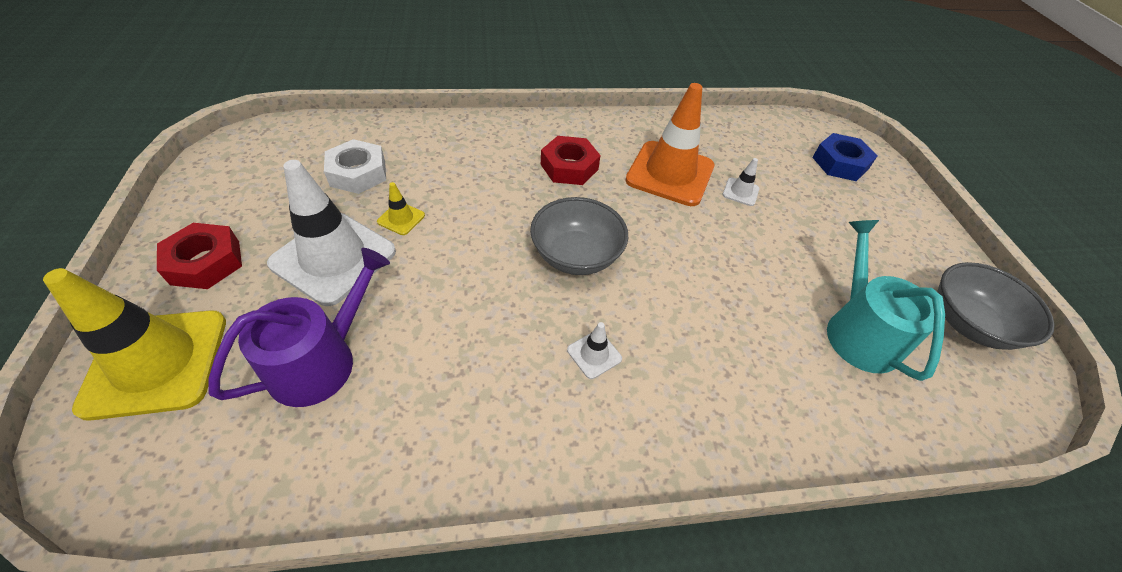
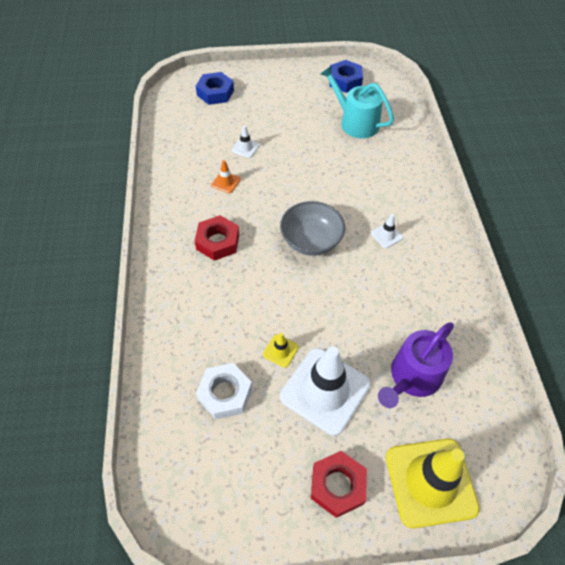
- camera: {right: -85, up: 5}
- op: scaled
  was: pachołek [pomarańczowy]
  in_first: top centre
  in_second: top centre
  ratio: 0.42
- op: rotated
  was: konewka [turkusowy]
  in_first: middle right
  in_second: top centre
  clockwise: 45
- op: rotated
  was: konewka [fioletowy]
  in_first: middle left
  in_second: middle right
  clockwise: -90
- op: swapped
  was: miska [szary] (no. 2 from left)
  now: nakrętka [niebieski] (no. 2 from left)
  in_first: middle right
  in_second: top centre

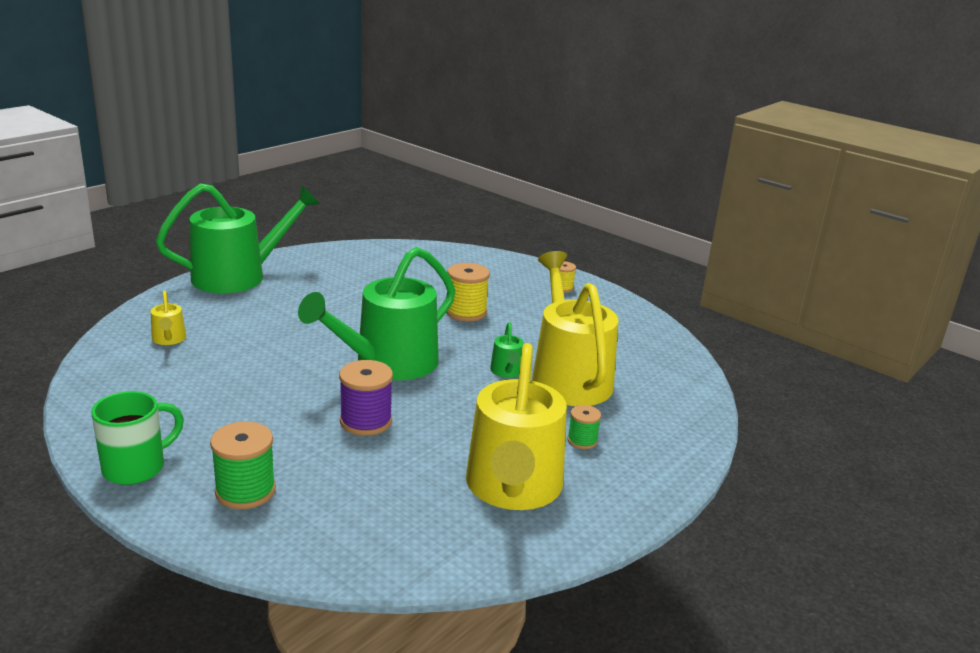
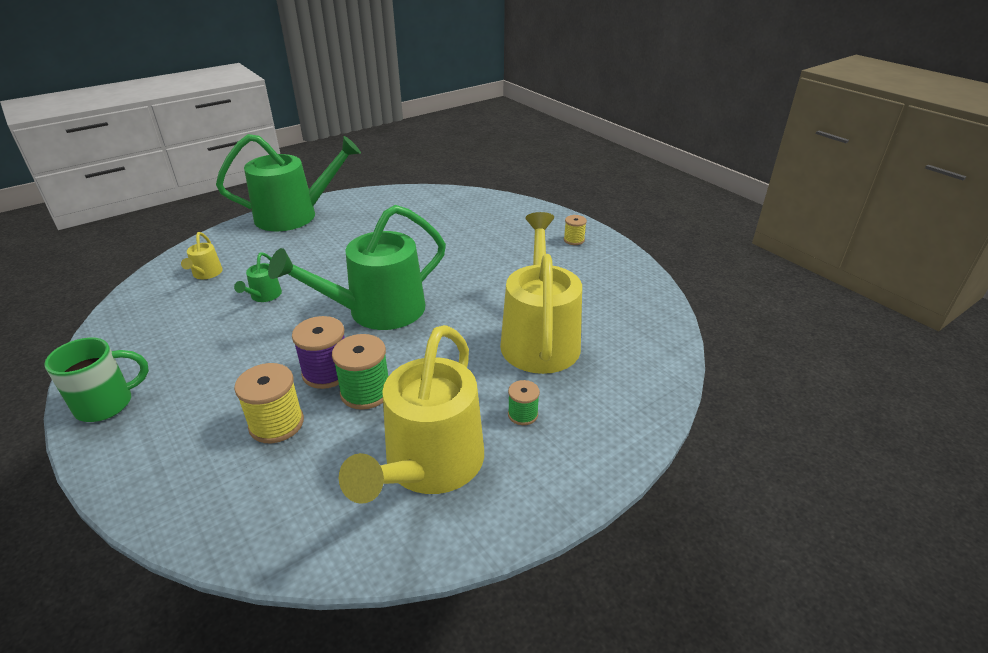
- camera: {right: 15, up: 10}
- op: shifted
  was: szpulka [żółty] (no. 1 from left)
  in_first: centre
  in_second: middle left
- op: shifted
  was: konewka [zielony] (no. 3 from left in the first image)
  now: konewka [zielony] (no. 1 from left)
  in_first: centre
  in_second: middle left
- op: shifted
  was: szpulka [zielony] (no. 1 from left)
  in_first: bottom left
  in_second: centre

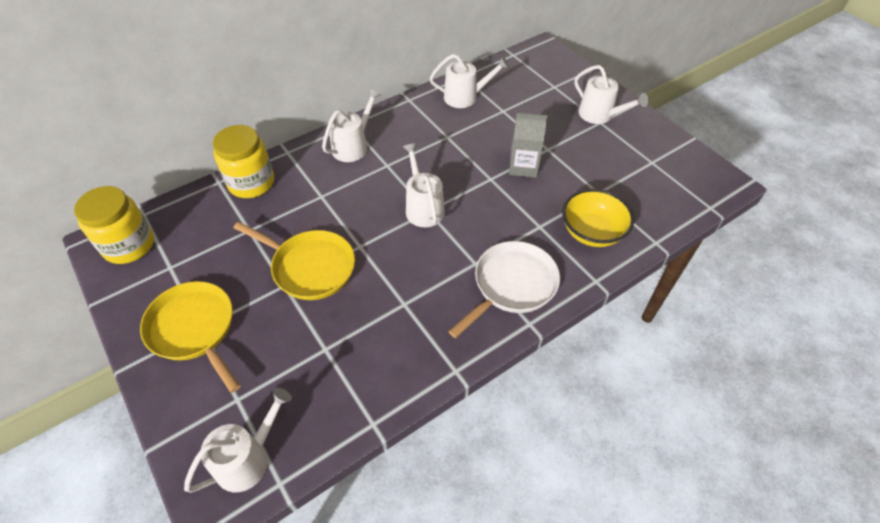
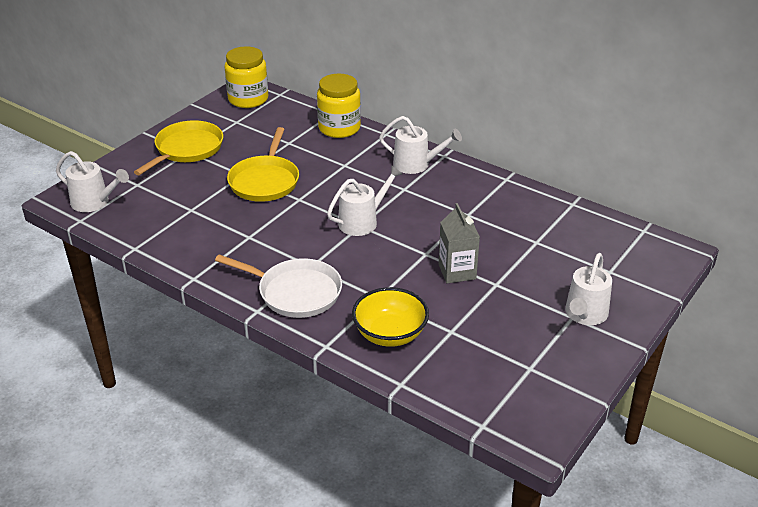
- camera: {right: 70, up: -15}
- op: gone
  was: konewka [biały] (no. 4 from left)
  in_first: top centre

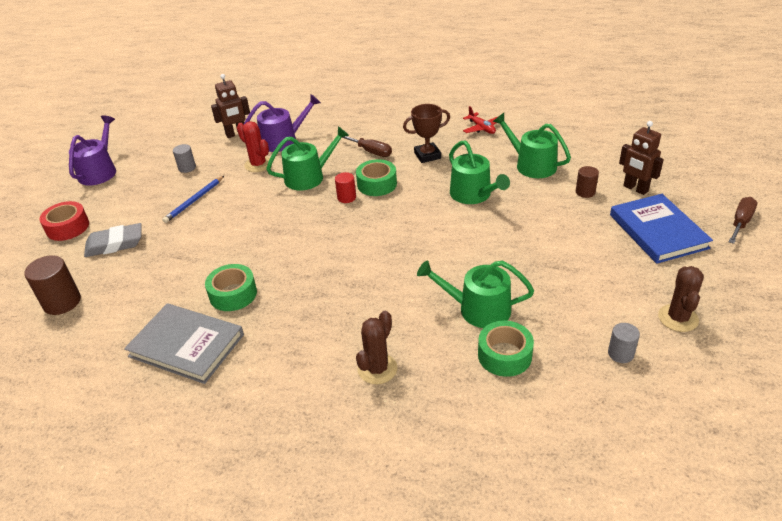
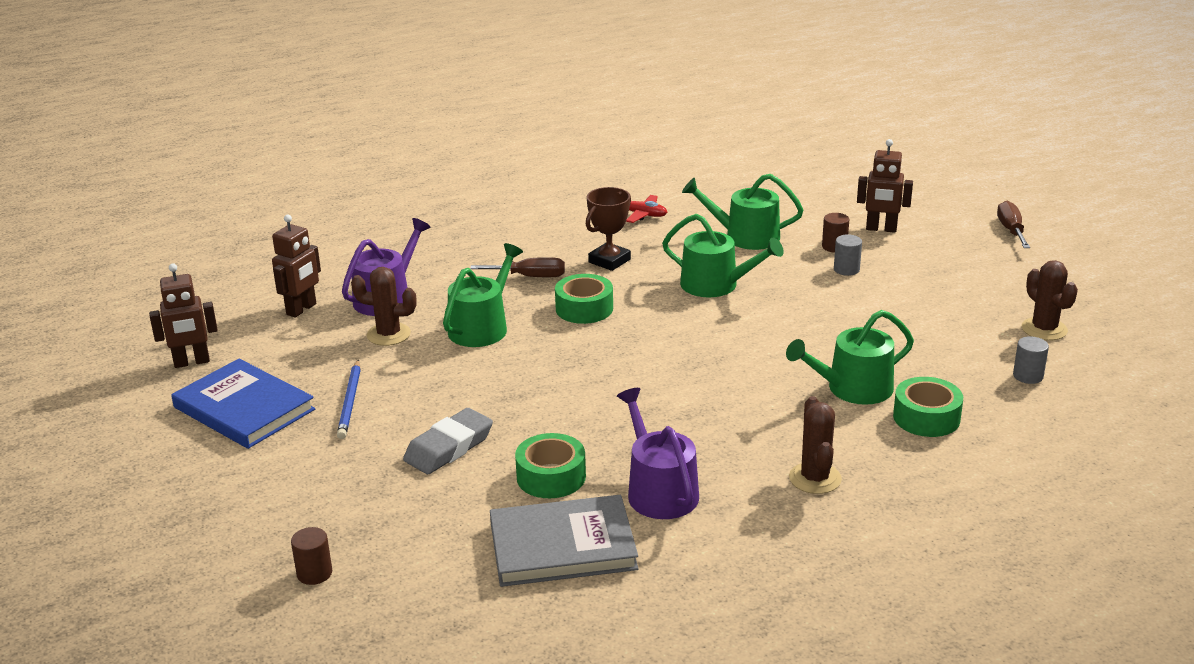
- camera: {right: -35, up: -10}
- op: shifted
  was: konewka [fioletowy] (no. 1 from left in the first image)
  now: konewka [fioletowy] (no. 2 from left)
  in_first: top left
  in_second: bottom centre
- op: repainted
  was: kaktus [czerwony]
  now: kaktus [brązowy] (no. 1 from left)
  in_first: top left
  in_second: middle left
- op: shifted
  was: walec [szary] (no. 1 from left)
  in_first: top left
  in_second: middle right
- op: gone
  was: walec [czerwony]
  in_first: centre
- op: shifted
  was: książka [niebieski]
  in_first: middle right
  in_second: middle left
- op: gone
  was: taśma klejąca [czerwony]
  in_first: middle left
- op: shifted
  was: gumka do mazania [szary]
  in_first: middle left
  in_second: centre
- op: scaled
  was: walec [brązowy] (no. 1 from left)
  in_first: middle left
  in_second: bottom left
  ratio: 0.6
- op: new
  now: robot [brązowy] (no. 1 from left)
  in_second: middle left

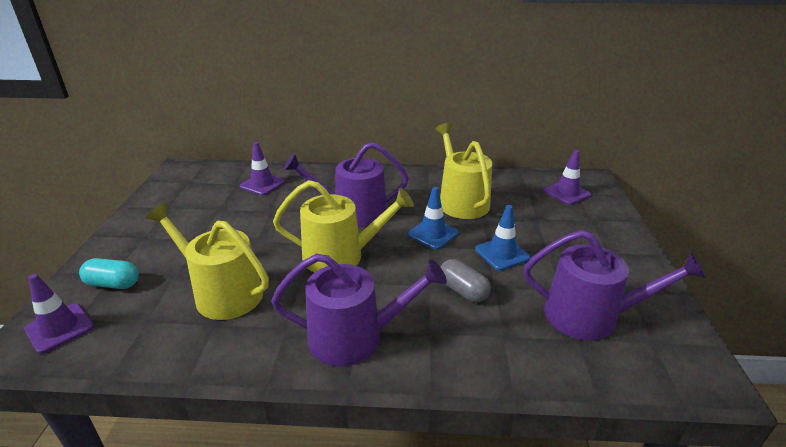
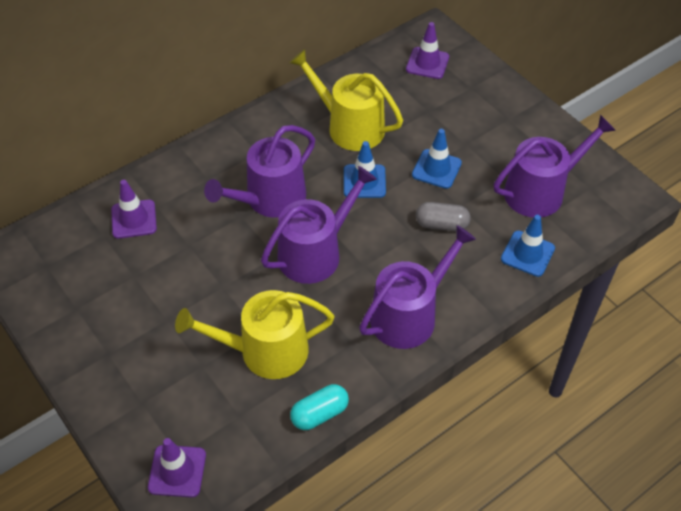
- camera: {right: -40, up: 20}
- op: repainted
  was: konewka [żółty] (no. 2 from left)
  now: konewka [fioletowy] (no. 2 from left)
  in_first: centre
  in_second: centre
- op: shifted
  was: kapsułka [turkusowy]
  in_first: middle left
  in_second: bottom centre
- op: new
  now: pachołek [niebieski] (no. 3 from left)
  in_second: middle right

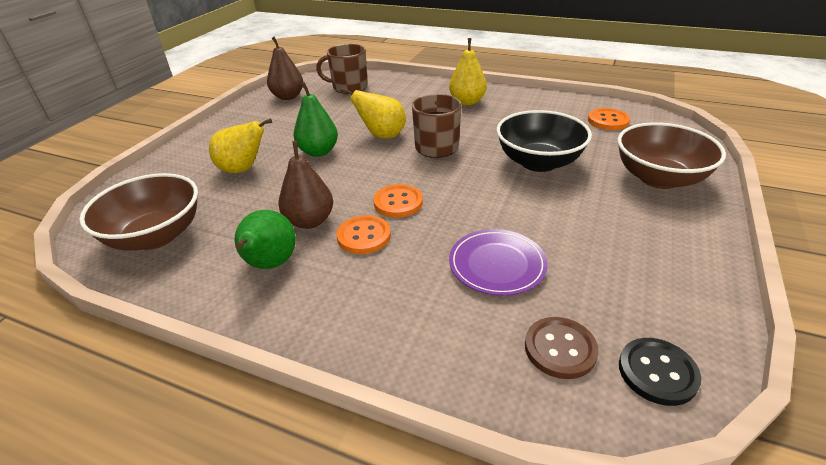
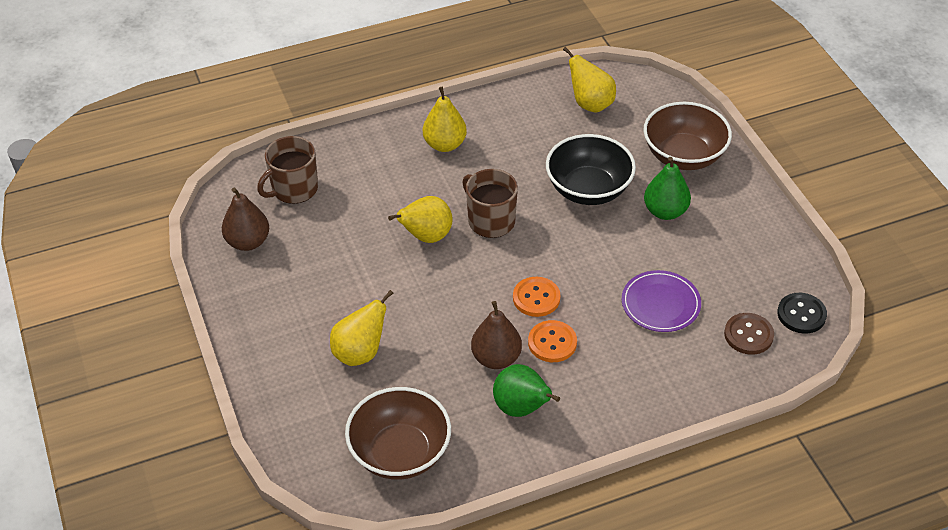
- camera: {right: -45, up: 10}
- op: shifted
  was: gruszka [zielony] (no. 2 from left)
  in_first: top centre
  in_second: middle right
- op: swapped
  was: guzik [pomarańczowy] (no. 3 from left)
  now: gruszka [żółty] (no. 4 from left)
  in_first: top right
  in_second: top centre

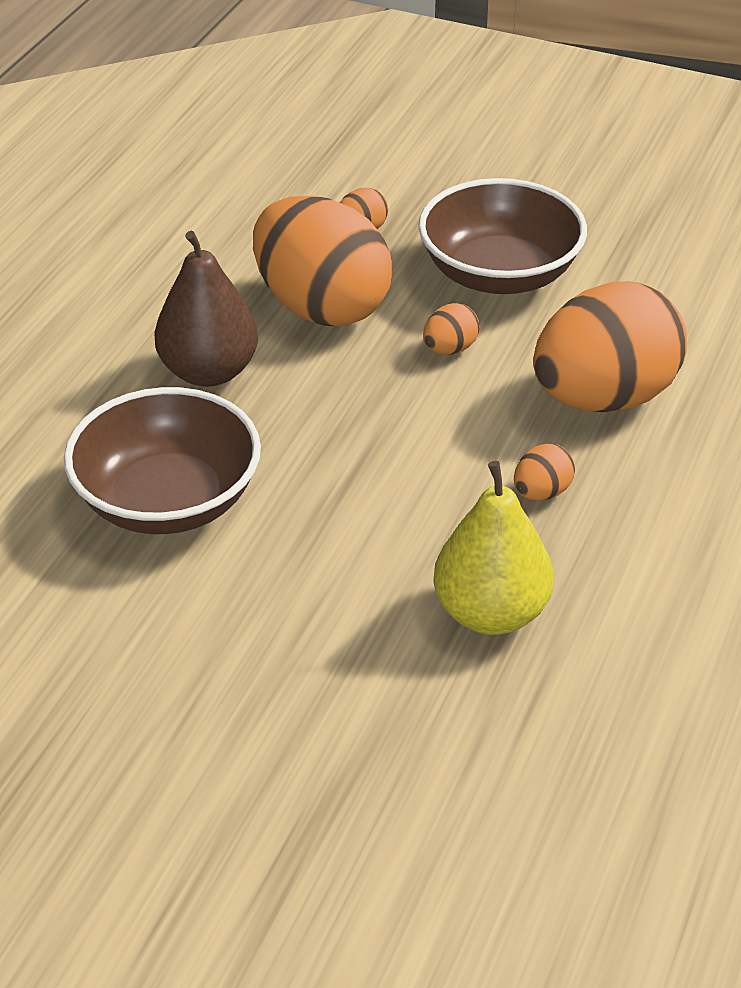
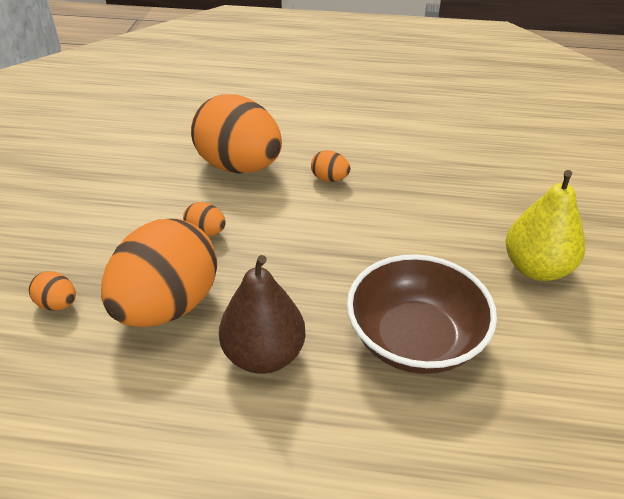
- camera: {right: -105, up: 0}
- op: gone
  was: miska [brązowy] (no. 2 from left)
  in_first: top right
- op: shifted
  was: gruszka [żółty]
  in_first: centre
  in_second: middle right

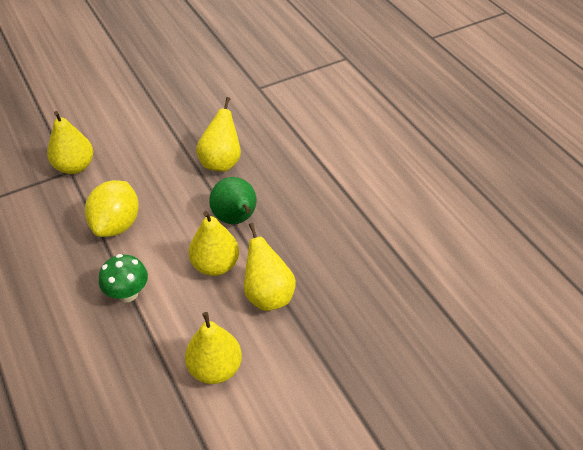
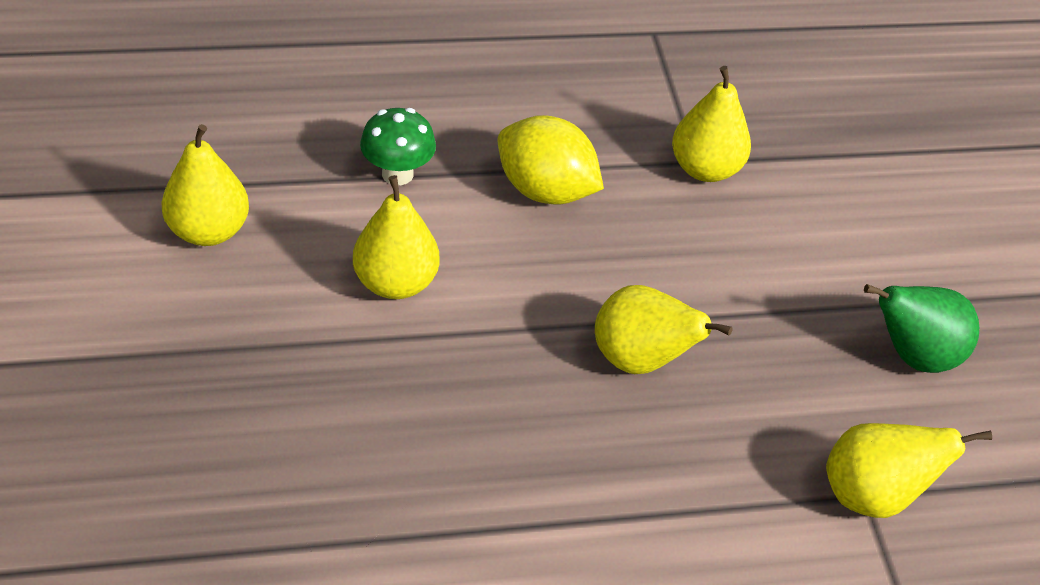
- camera: {right: 105, up: 0}
- op: shifted
  was: gruszka [zielony]
  in_first: centre
  in_second: middle right
- op: shifted
  was: gruszka [żółty] (no. 5 from left)
  in_first: centre
  in_second: bottom right

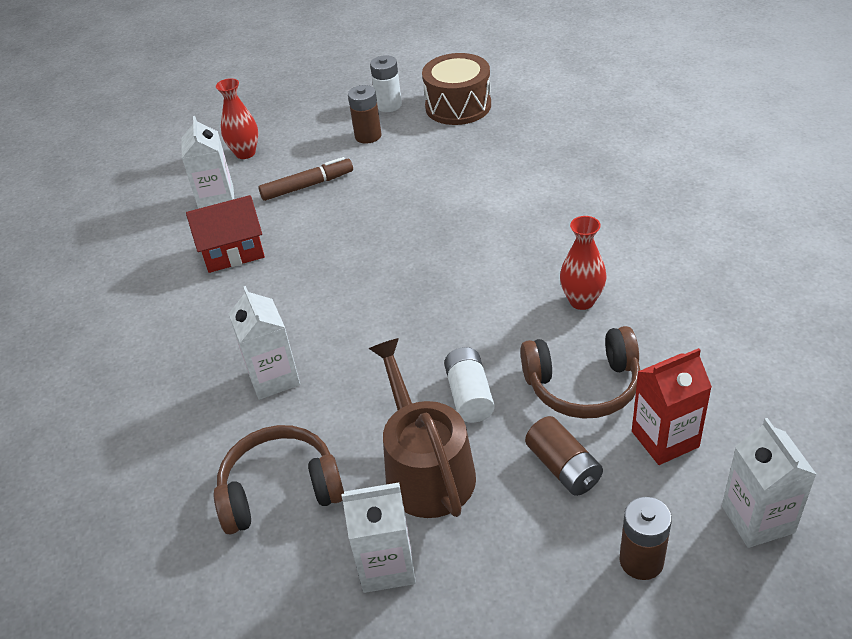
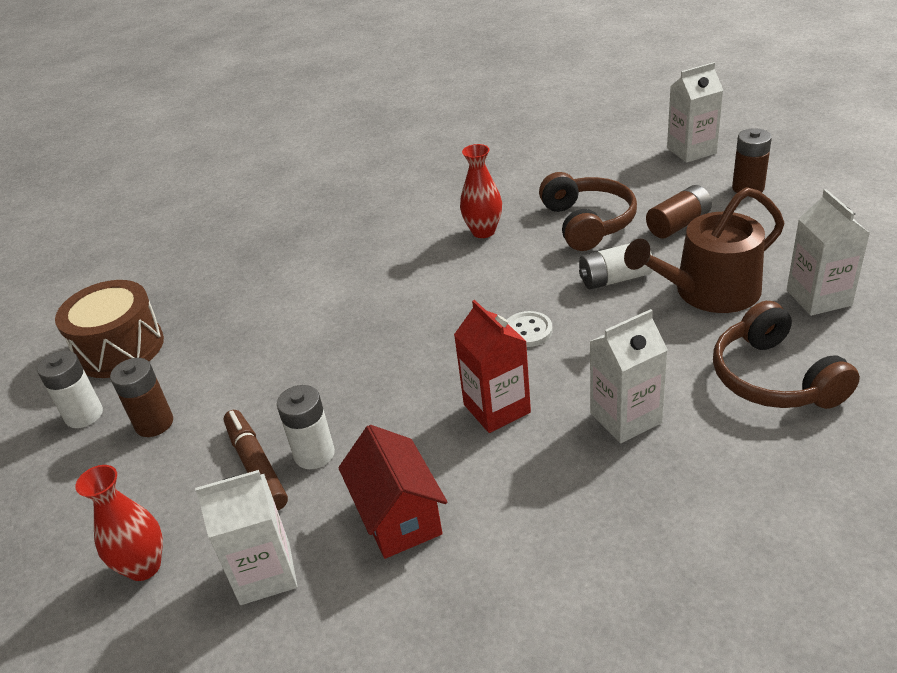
- camera: {right: -95, up: -5}
- op: shifted
  was: karton mleka [czerwony]
  in_first: middle right
  in_second: centre
- op: new
  now: guzik [biały]
  in_second: centre
- op: new
  now: bateria [biały] (no. 2 from left)
  in_second: centre

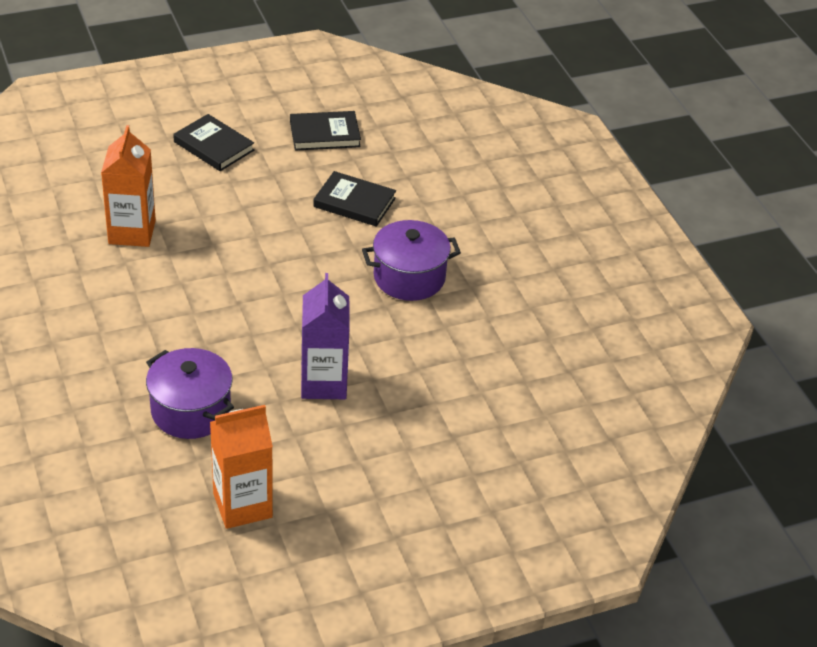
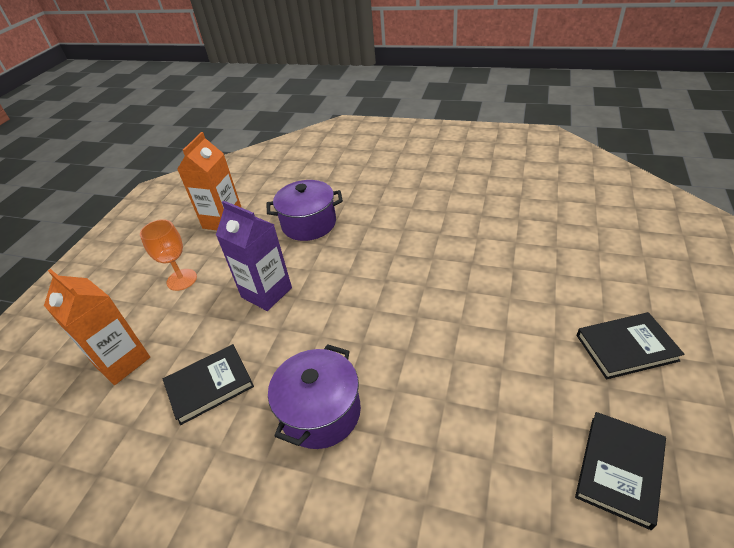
- camera: {right: 135, up: 0}
- op: shifted
  was: karton mleka [pomarańczowy] (no. 1 from left)
  in_first: top left
  in_second: middle left
- op: shifted
  was: książka [czarny] (no. 3 from left in the first image)
  now: książka [czarny] (no. 1 from left)
  in_first: top centre
  in_second: bottom left
- op: new
  now: kielich [pomarańczowy]
  in_second: middle left

